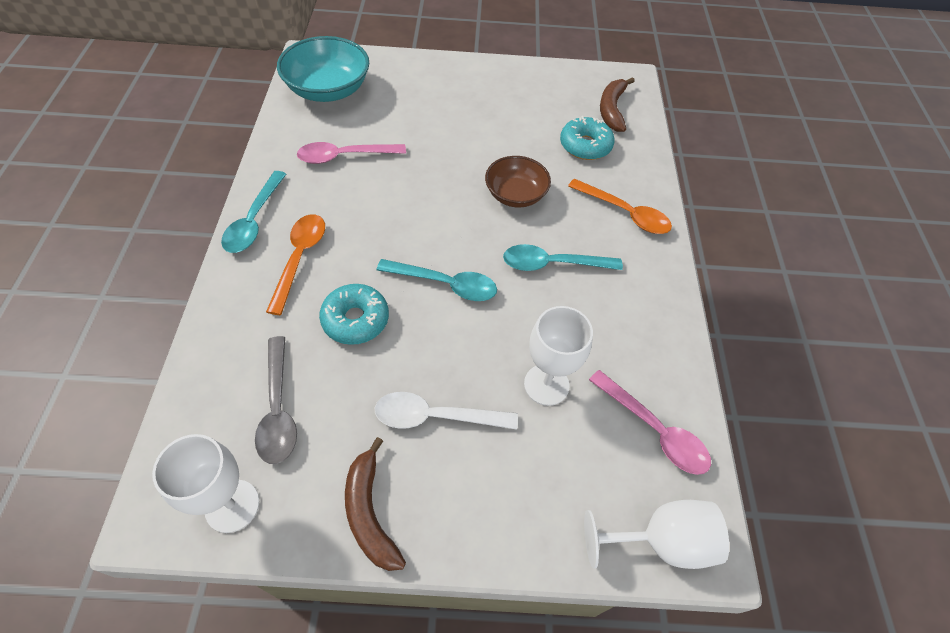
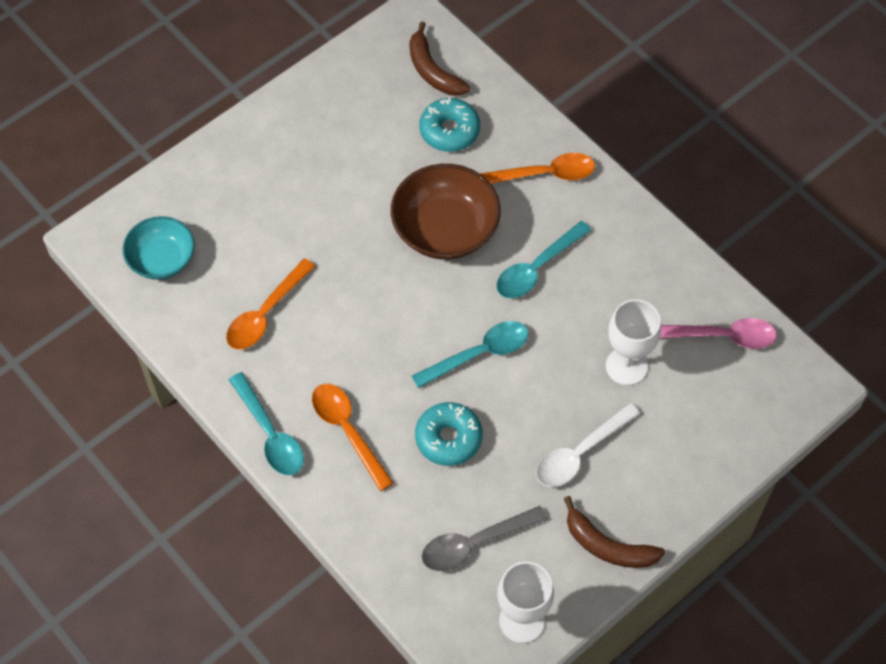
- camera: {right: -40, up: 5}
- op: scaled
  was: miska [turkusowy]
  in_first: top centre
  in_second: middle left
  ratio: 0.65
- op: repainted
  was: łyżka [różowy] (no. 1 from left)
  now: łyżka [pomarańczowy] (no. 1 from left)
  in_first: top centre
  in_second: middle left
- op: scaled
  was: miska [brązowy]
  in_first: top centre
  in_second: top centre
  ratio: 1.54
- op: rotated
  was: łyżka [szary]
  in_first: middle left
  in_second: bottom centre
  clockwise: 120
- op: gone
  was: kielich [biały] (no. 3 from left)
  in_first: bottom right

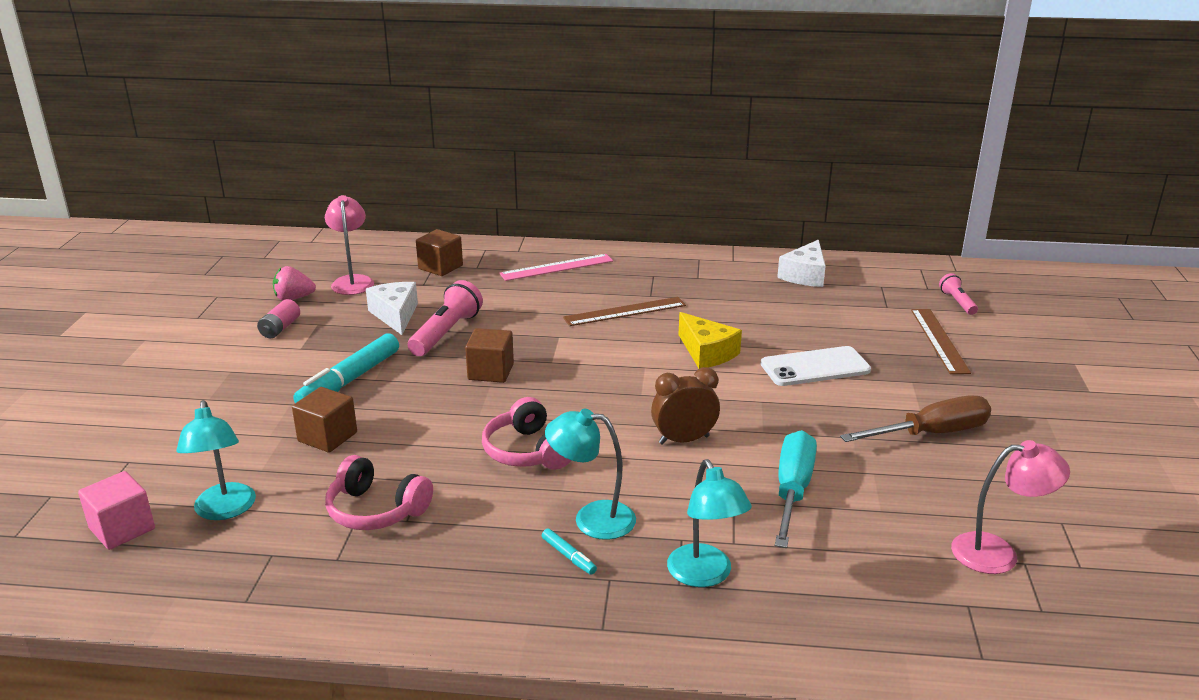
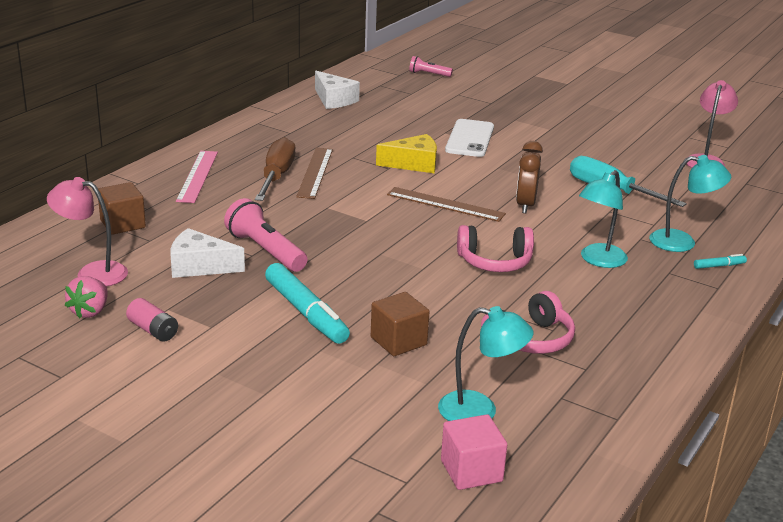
- camera: {right: -65, up: 0}
- op: shifted
  was: linijka [brązowy] (no. 2 from left)
  in_first: middle right
  in_second: centre
- op: gone
  was: sześcian [brązowy] (no. 3 from left)
  in_first: centre
- op: shifted
  was: śrubokręt [brązowy]
  in_first: middle right
  in_second: top centre
- op: shifted
  was: flamaster [turkusowy] (no. 2 from left)
  in_first: bottom centre
  in_second: middle right

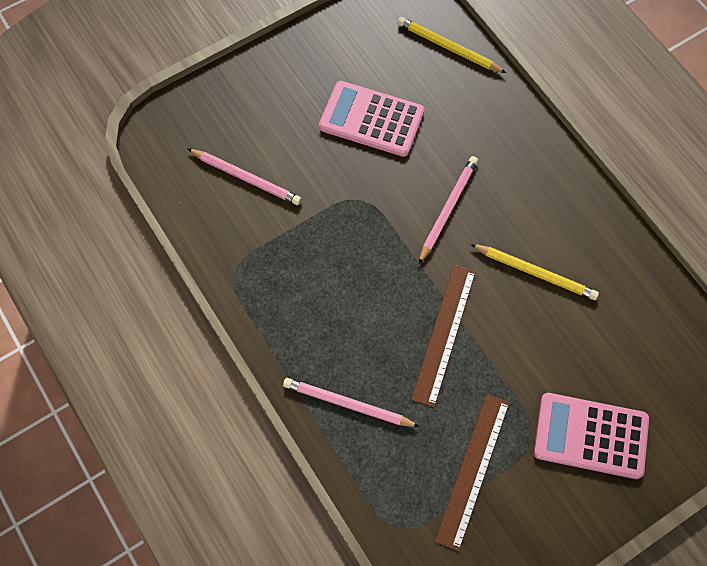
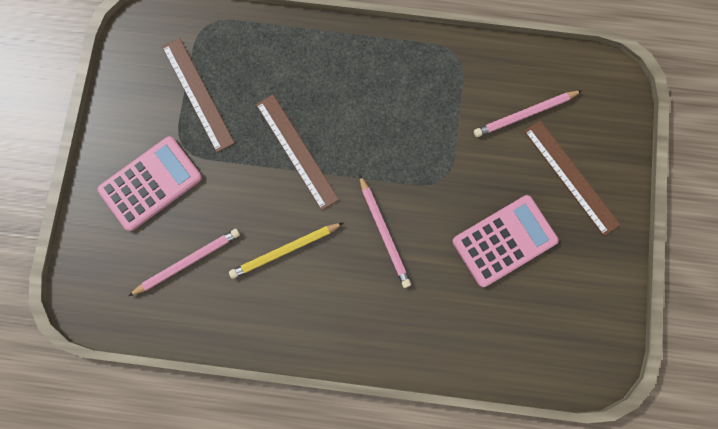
- camera: {right: 130, up: 10}
- op: gone
  was: ołówek [żółty] (no. 1 from left)
  in_first: top centre
- op: shifted
  was: ołówek [różowy] (no. 2 from left in the first image)
  now: ołówek [różowy] (no. 1 from left)
  in_first: bottom centre
  in_second: middle left
- op: new
  now: linijka [brązowy] (no. 3 from left)
  in_second: middle right

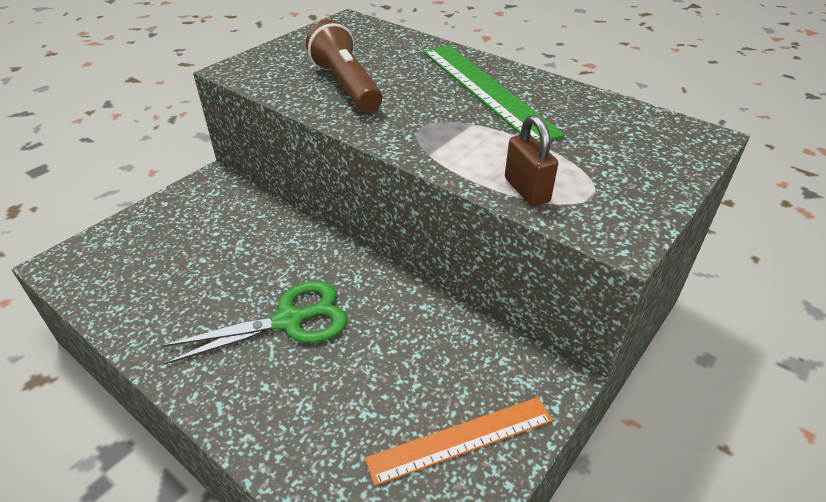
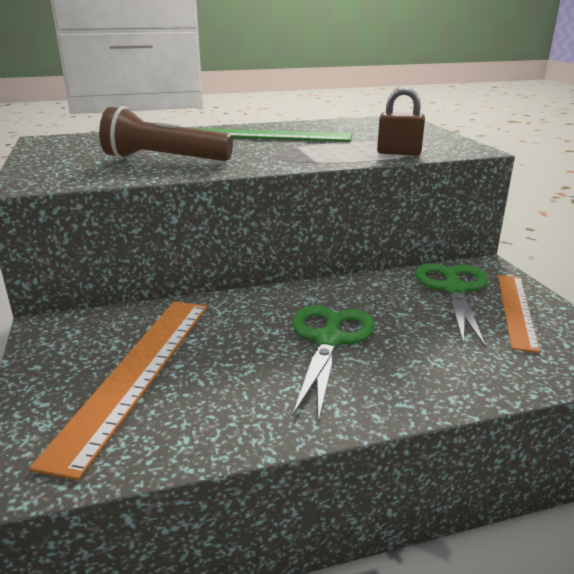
- camera: {right: -55, up: -15}
- op: new
  now: nożyczki [zielony] (no. 2 from left)
  in_second: middle right
- op: new
  now: linijka [pomarańczowy] (no. 1 from left)
  in_second: bottom left

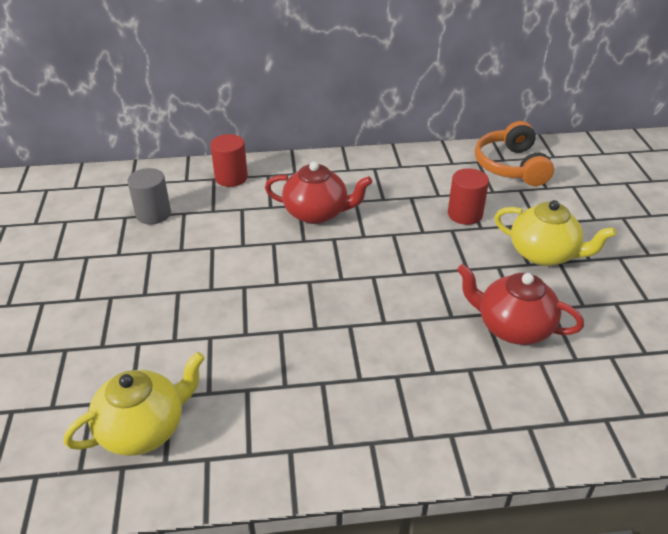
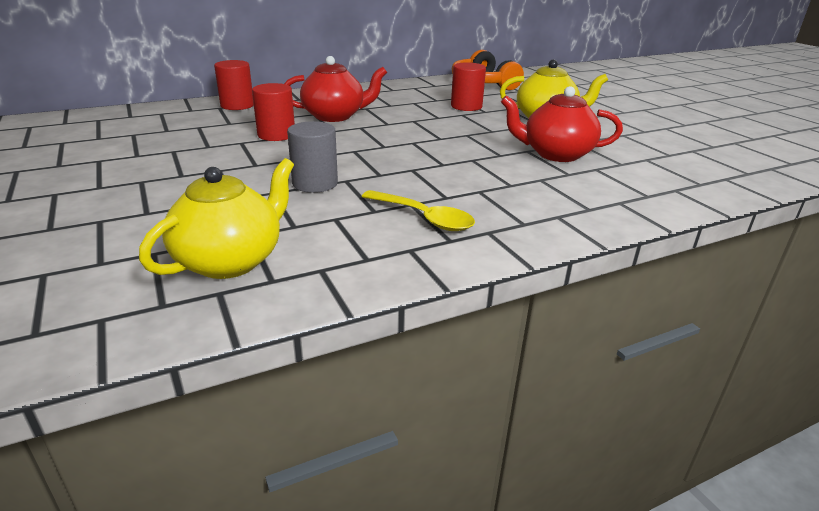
- camera: {right: -20, up: -10}
- op: shifted
  was: walec [szary]
  in_first: middle left
  in_second: top centre
- op: new
  now: walec [czerwony] (no. 2 from left)
  in_second: top centre
- op: new
  now: łyżka [żółty]
  in_second: centre

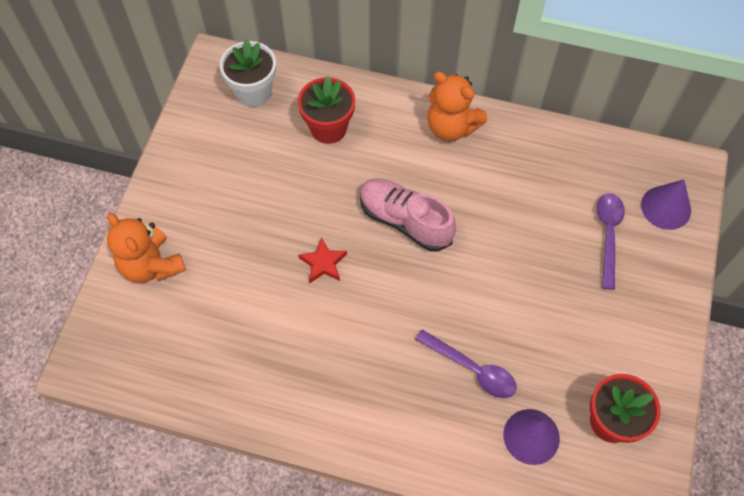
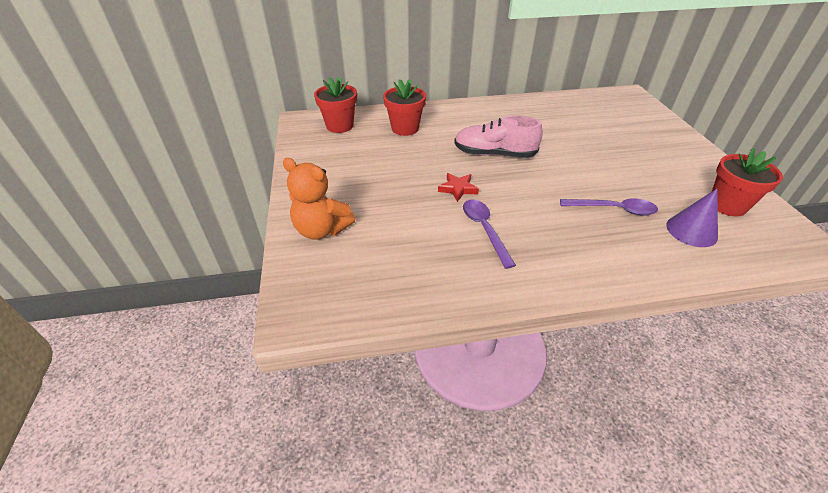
- camera: {right: -25, up: -20}
- op: repainted
  was: doniczka [biały]
  now: doniczka [czerwony] (no. 1 from left)
  in_first: top centre
  in_second: top centre
- op: gone
  was: miś [pomarańczowy] (no. 2 from left)
  in_first: top centre
- op: gone
  was: stożek [fioletowy] (no. 2 from left)
  in_first: middle right
- op: shifted
  was: łyżka [fioletowy] (no. 2 from left in the first image)
  now: łyżka [fioletowy] (no. 1 from left)
  in_first: middle right
  in_second: centre

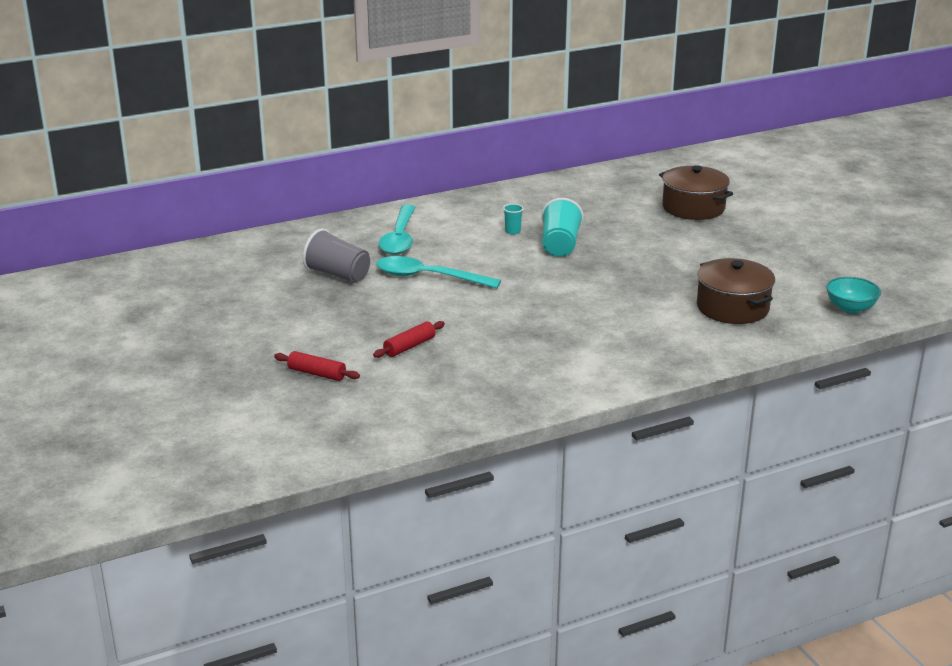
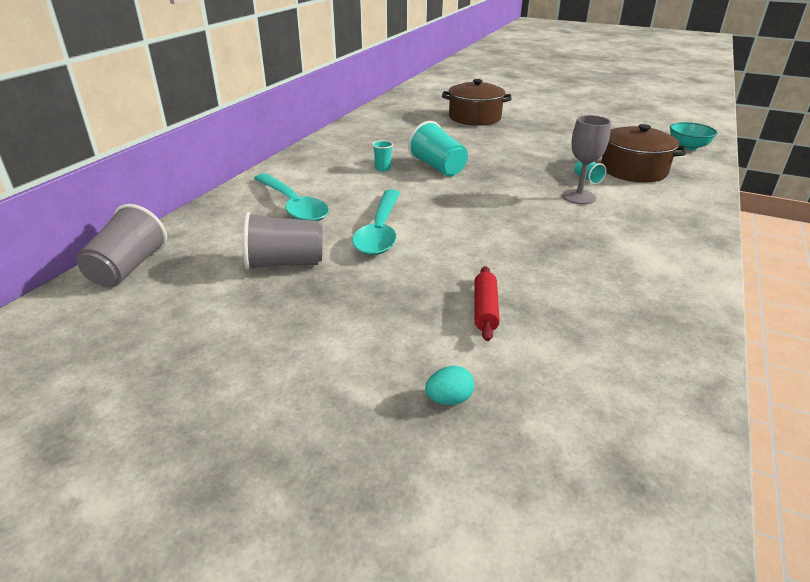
- camera: {right: -40, up: 5}
- op: rotated
  was: łyżka [turkusowy] (no. 2 from left)
  in_first: centre
  in_second: centre
  clockwise: -60
- op: swapped
  was: wałek do ciasta [czerwony] (no. 1 from left)
  now: jajko [turkusowy]
  in_first: middle left
  in_second: centre
- op: new
  now: kielich [szary]
  in_second: top right
- op: new
  now: szklanka [turkusowy] (no. 3 from left)
  in_second: top right
- op: new
  now: szklanka [szary] (no. 1 from left)
  in_second: middle left

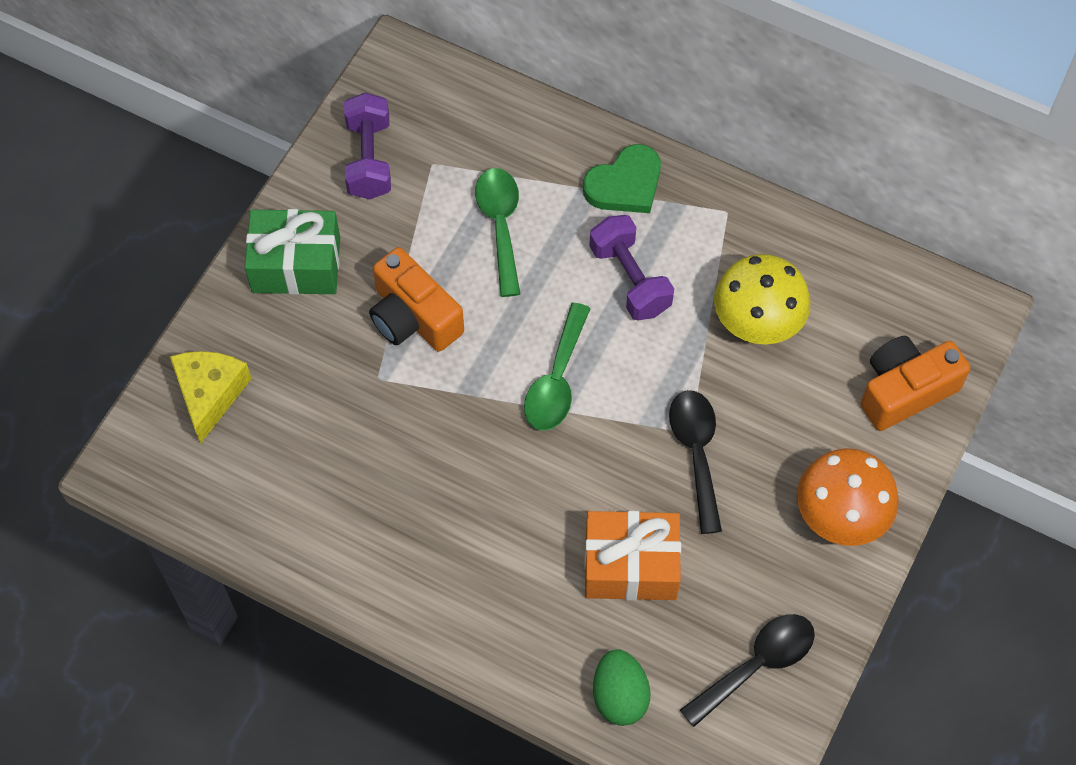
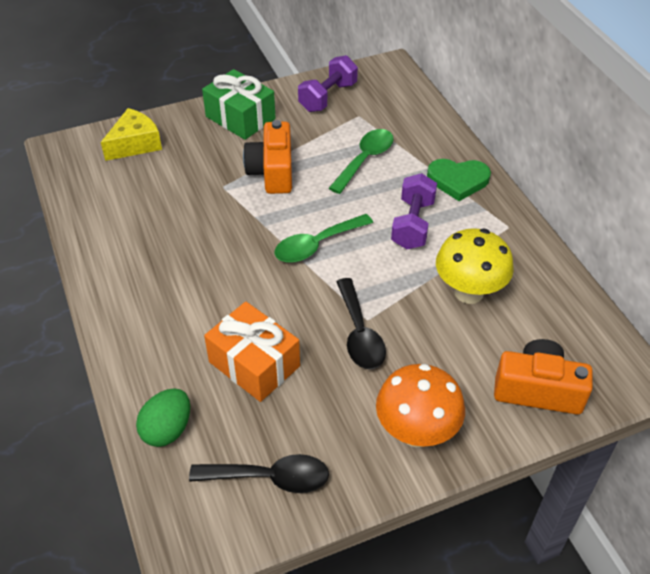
- camera: {right: 40, up: -15}
- op: rotated
  was: łyżka [czarny] (no. 1 from left in the first image)
  in_first: centre
  in_second: centre
  clockwise: 135

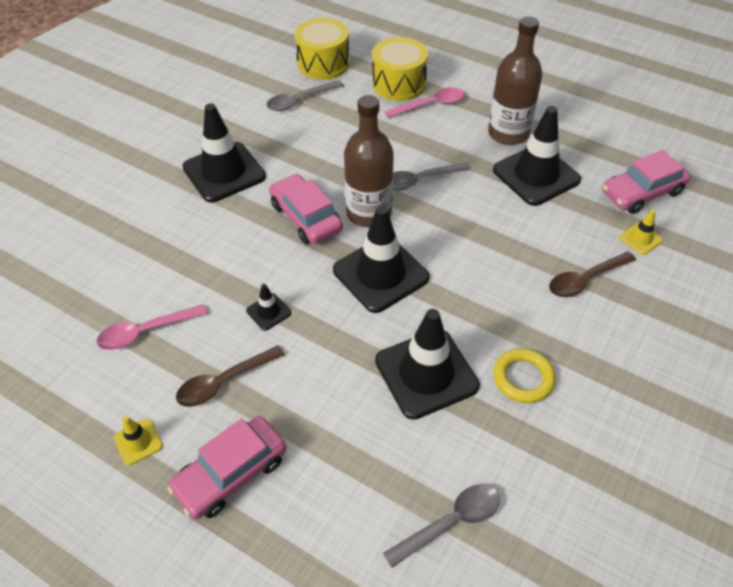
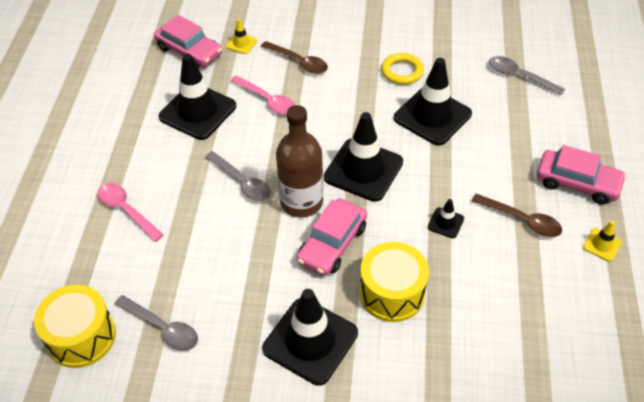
- camera: {right: -115, up: 0}
- op: gone
  was: butelka [brązowy] (no. 2 from left)
  in_first: top right
- op: shifted
  was: bęben [żółty] (no. 2 from left)
  in_first: top centre
  in_second: bottom centre
- op: shifted
  was: łyżka [różowy] (no. 1 from left in the first image)
  now: łyżka [różowy] (no. 2 from left)
  in_first: middle left
  in_second: top centre

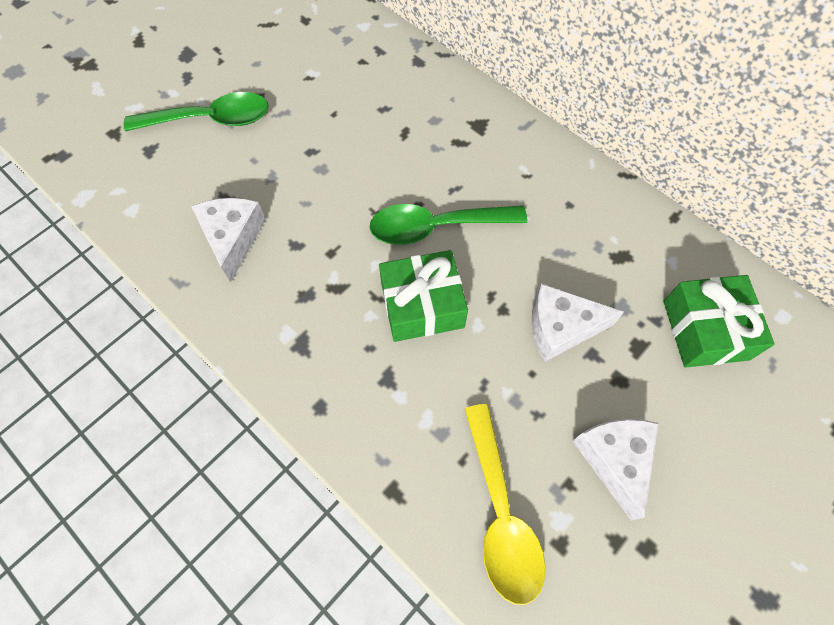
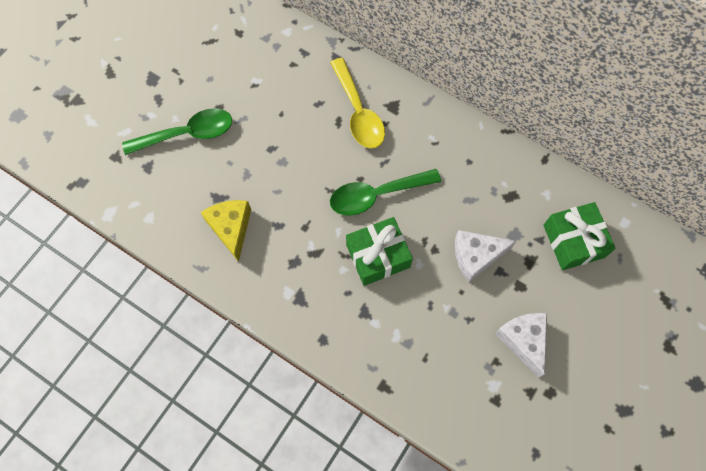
- camera: {right: -10, up: 5}
- op: repainted
  was: ser [biały] (no. 1 from left)
  now: ser [żółty]
  in_first: middle left
  in_second: middle left
- op: shifted
  was: łyżka [żółty]
  in_first: bottom centre
  in_second: top centre

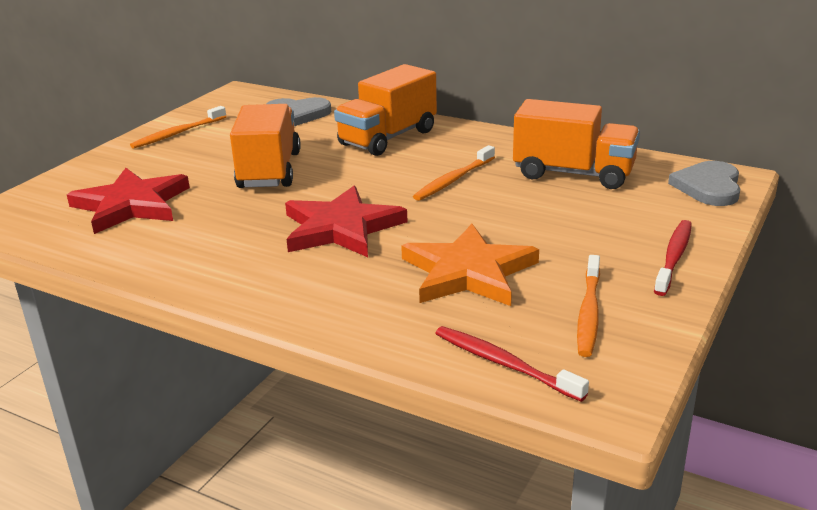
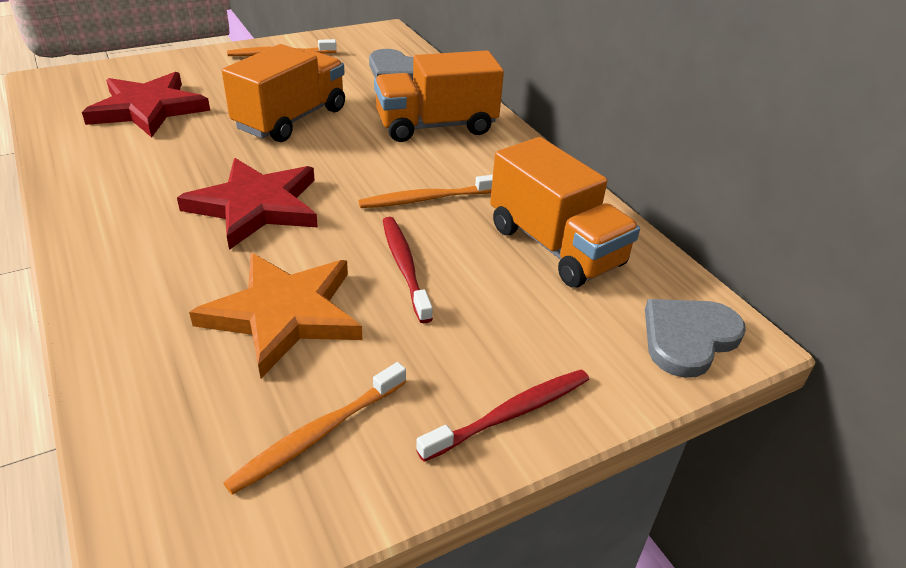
- camera: {right: 30, up: 10}
- op: shifted
  was: szczoteczka do zębów [czerwony] (no. 1 from left)
  in_first: bottom centre
  in_second: centre

